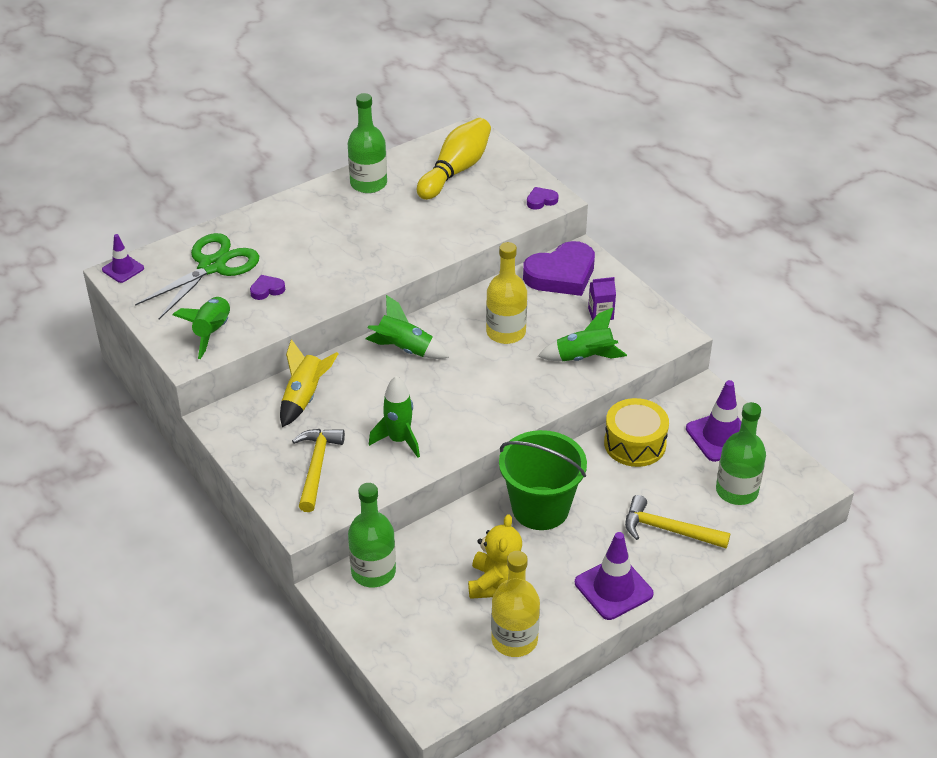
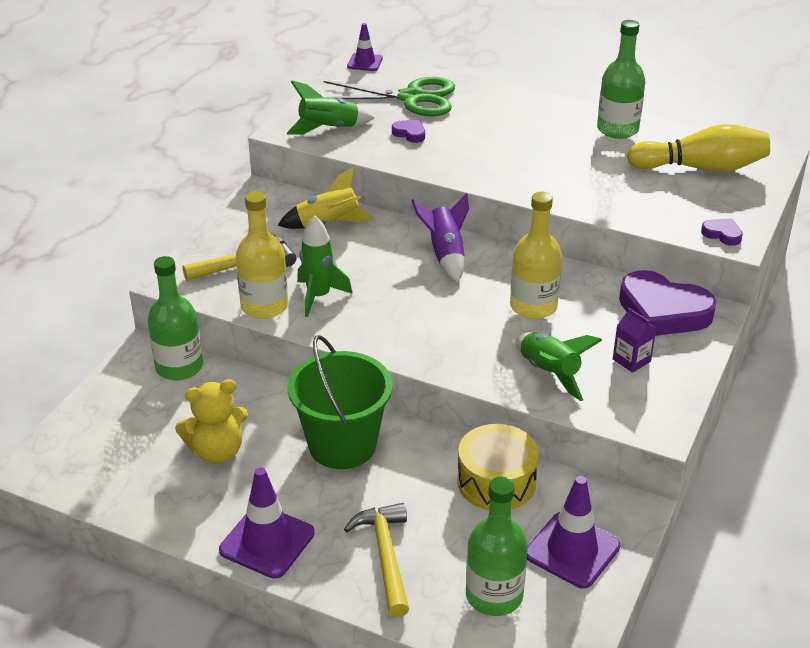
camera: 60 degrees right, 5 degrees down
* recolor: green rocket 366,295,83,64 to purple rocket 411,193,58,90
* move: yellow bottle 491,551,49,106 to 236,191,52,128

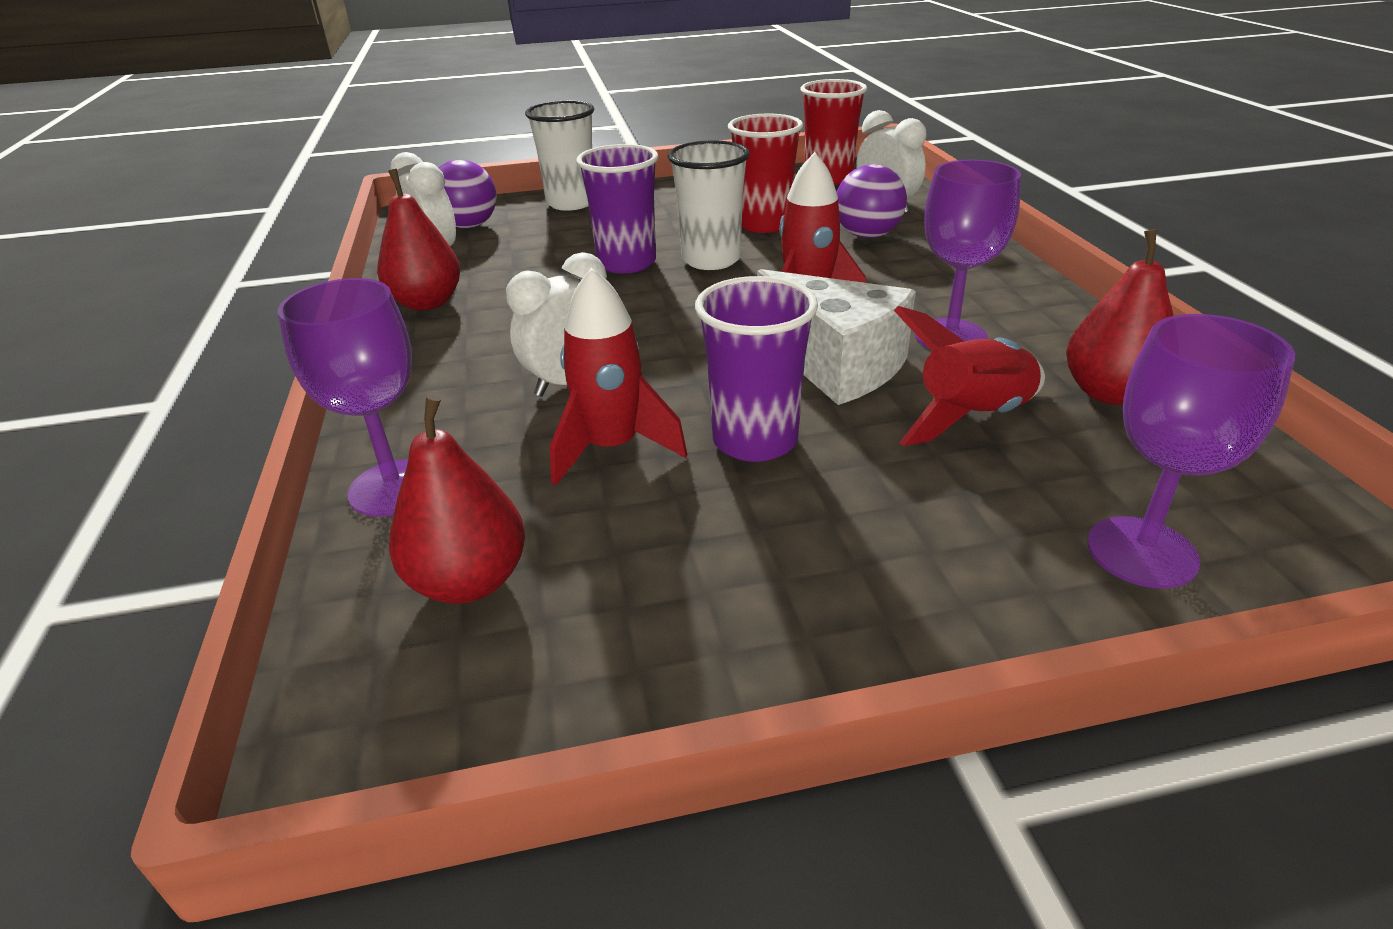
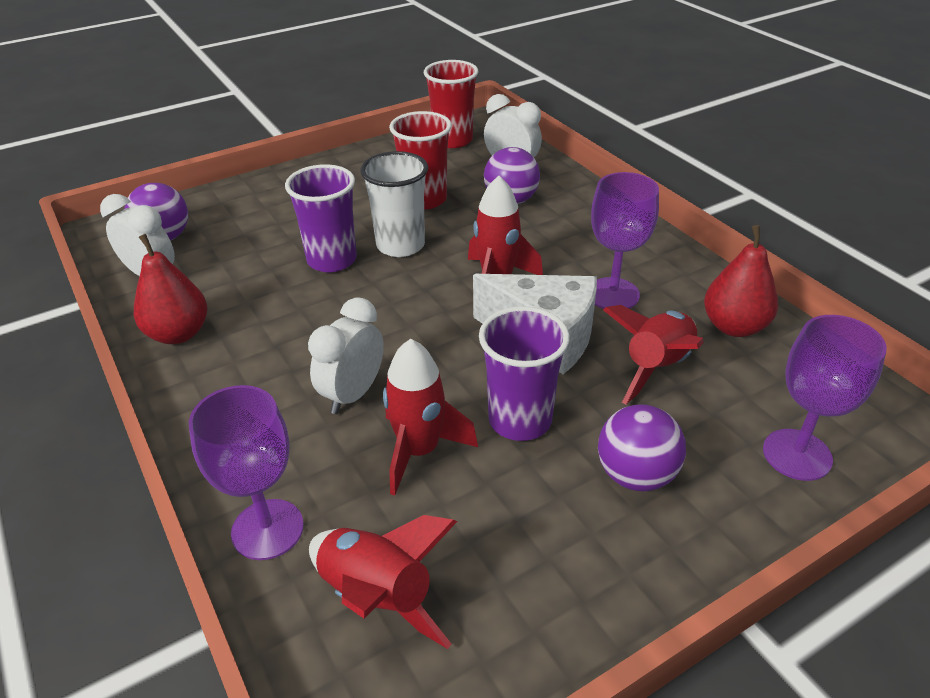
camera: 20 degrees left, 5 degrees up
* delete: white cup 525,100,69,111
* replace: red pear 389,394,136,210 to red rocket 309,515,148,134
* insert: purple ball 598,404,88,87

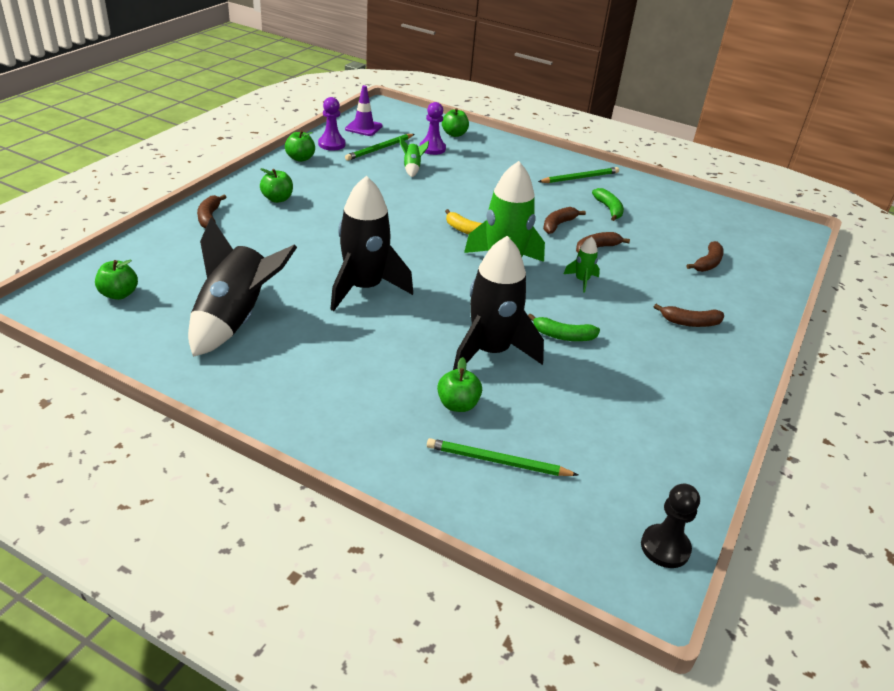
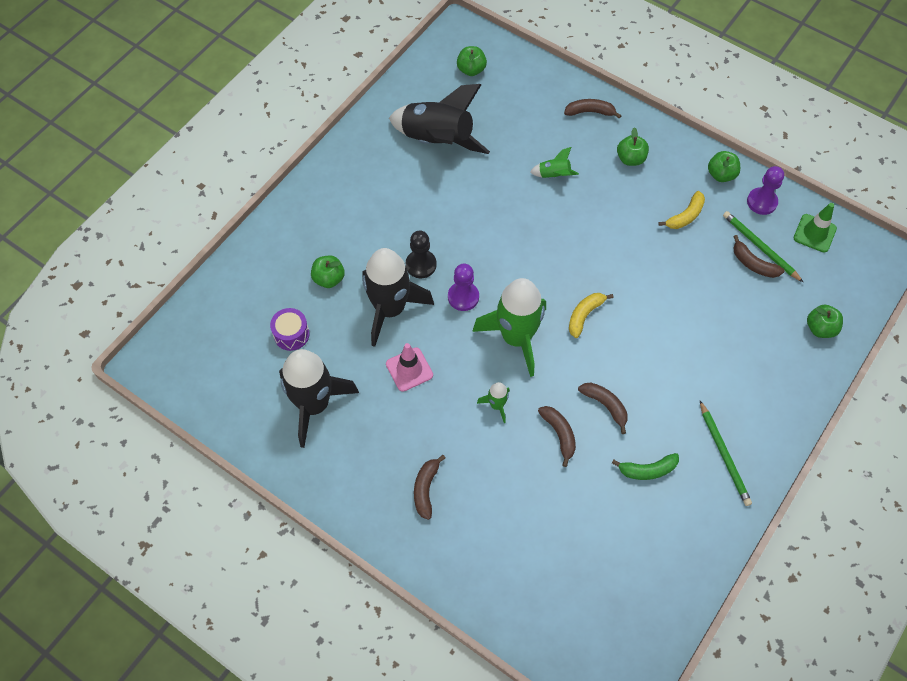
camera: 100 degrees right, 25 degrees up
* recolor: purple traffic cone 345,85,37,51 to green traffic cone 794,203,43,50
* move: purple pawn 420,102,26,53 to 448,264,31,47
* move: green rocket 399,136,30,41 to 530,147,49,31
* move: black rocket 330,176,83,135 to 279,349,80,99
* move: brown banana 686,241,38,31 to 733,235,51,43
* replace: green banana 528,313,72,28 to pink traffic cone 386,343,47,49
* delete: green pencil 427,438,151,38
* move: black pawn 641,483,59,85 to 406,231,31,47
* insert: yellow banana 658,191,47,38
* insert: purple drum 270,308,40,43

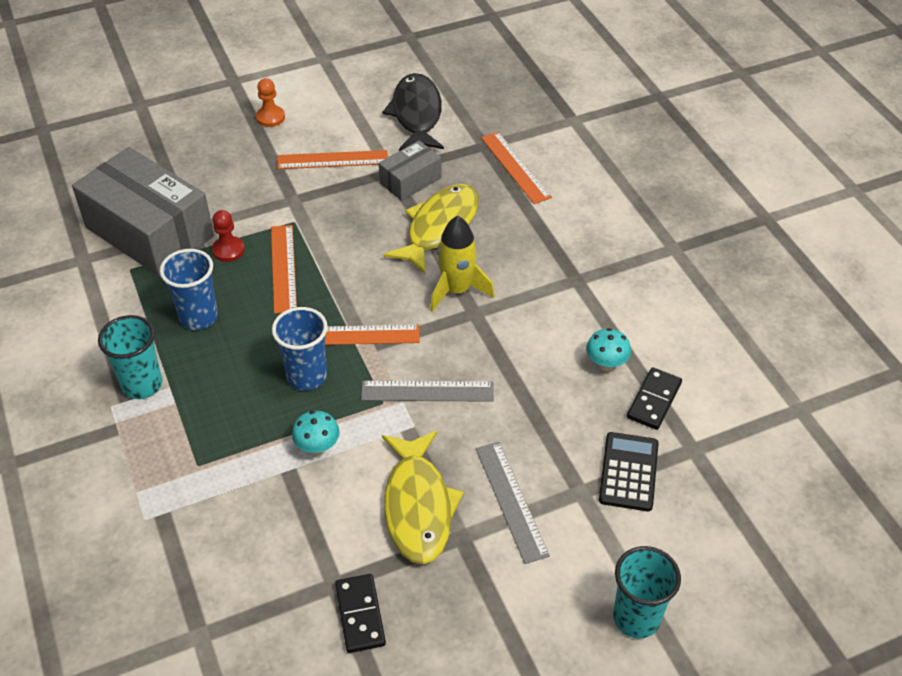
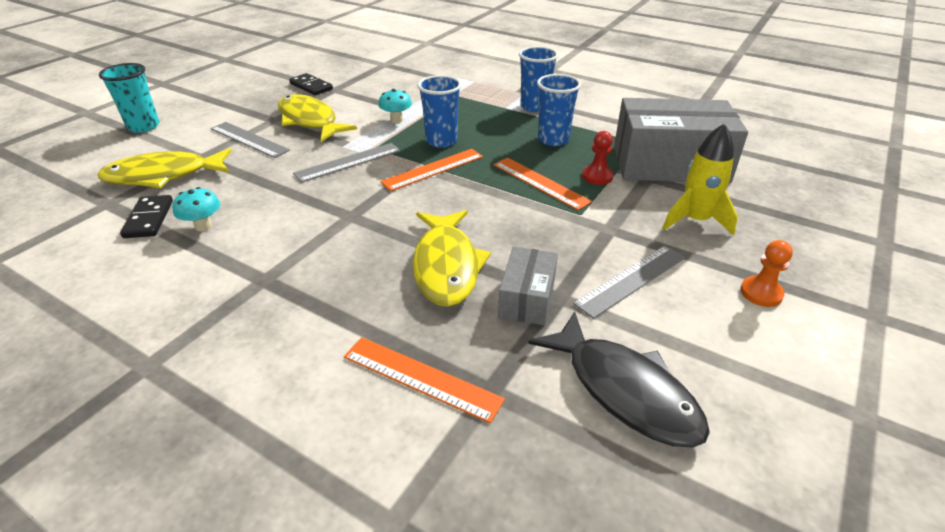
camera: 145 degrees right, 10 degrees down
* recolor: orange ruler 277,150,111,19 to grey ruler 573,246,112,73
* move: yellow rocket 430,216,64,96 to 662,123,76,113
* recolor: turquoise cup 98,315,64,84 to blue cup 519,46,40,66
* replace: black calculator 599,432,60,79 to yellow fish 98,148,134,40

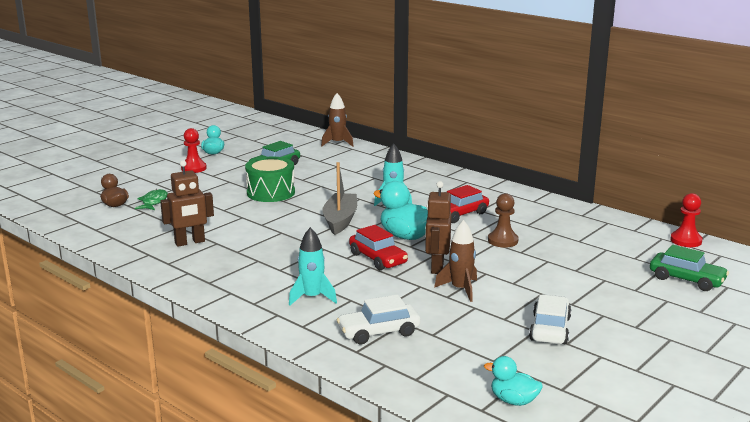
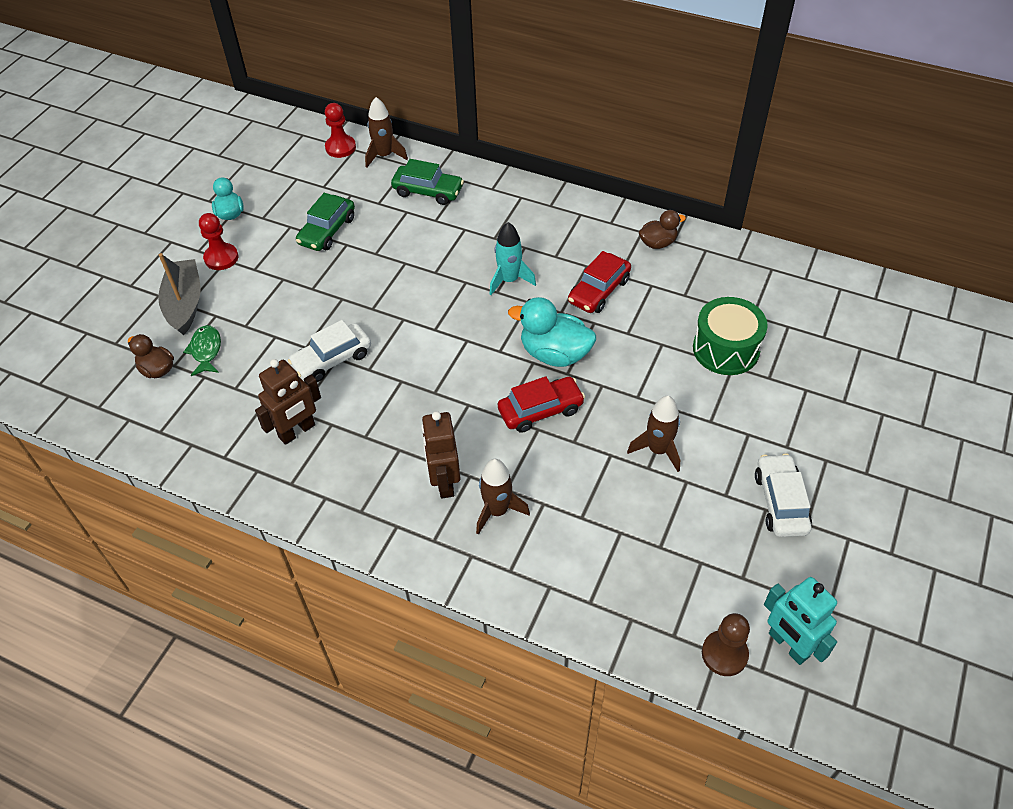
camera: 15 degrees left, 30 degrees up
* move: green drum 245,157,50,45 to 693,297,75,78
* move: grey boat 322,162,35,73 to 158,253,43,83
* move: brown robot 425,181,27,93 to 421,411,40,87
* move: brown pawn 488,193,30,55 to 702,613,48,63
* move: red pawn 670,193,32,54 to 325,103,31,55
* rotate: red car 349,225,59,45 = 498,376,87,57 60 degrees counterclockwise
* recolor: turquoise rocket 289,227,48,79 to brown rocket 476,459,54,76
* move: green car 650,245,79,46 to 391,159,73,46
* move: white car 337,295,84,49 to 288,320,83,62
* replace: turquoise duck 484,356,59,50 to turquoise robot 764,577,73,88
* insert: brown duck 639,210,47,39

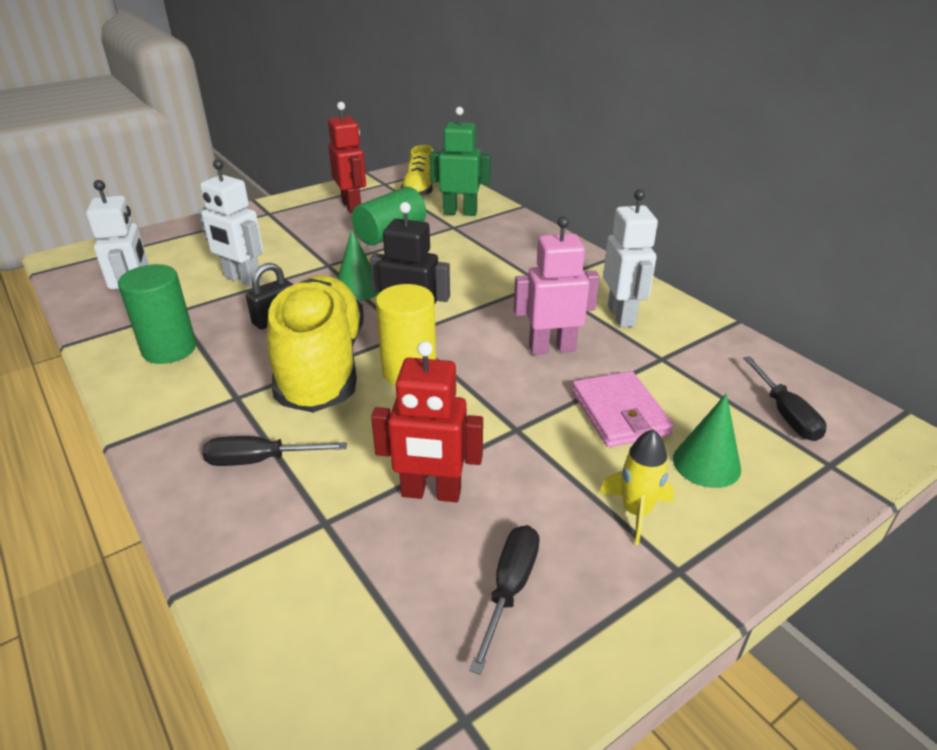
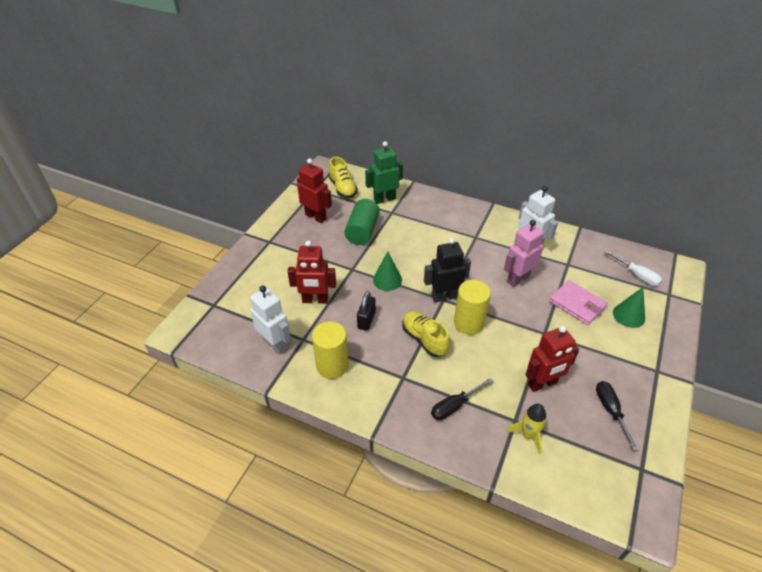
camera: 30 degrees left, 10 degrees up
* recolor: white robot 198,159,65,128 to red robot 287,240,49,64
* recolor: green cylinder 118,264,78,100 to yellow cylinder 312,321,37,58
* resize: yellow shoe 267,275,97,138 = 402,311,48,46 x0.54
* recolor: black screwdriver 743,356,84,85 to white screwdriver 604,250,59,36
* move: yellow rocket 599,429,75,116 to 507,404,40,50

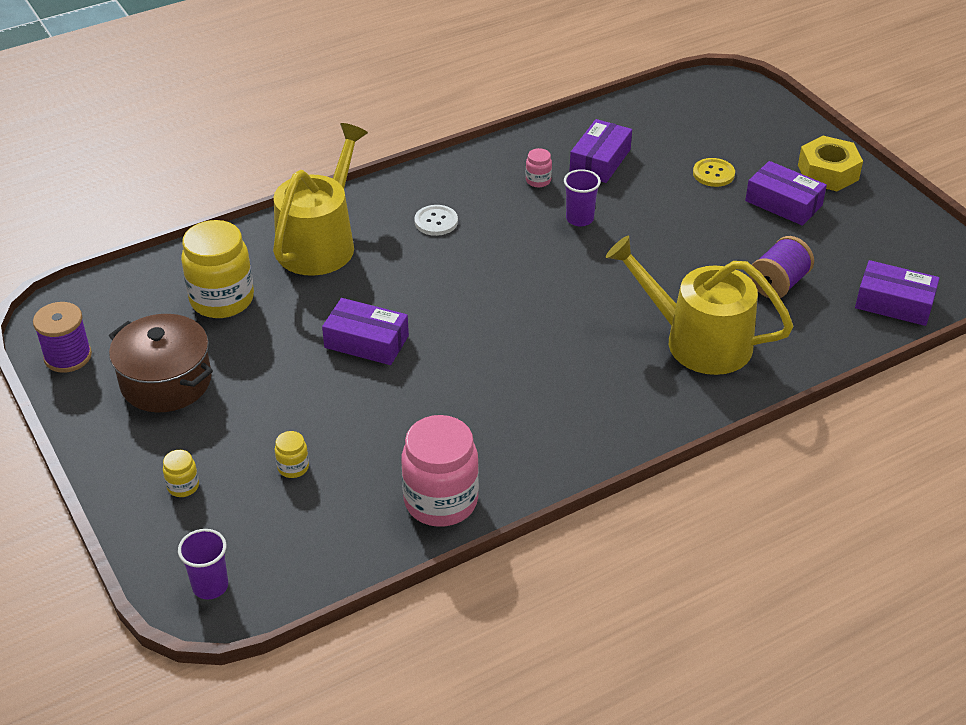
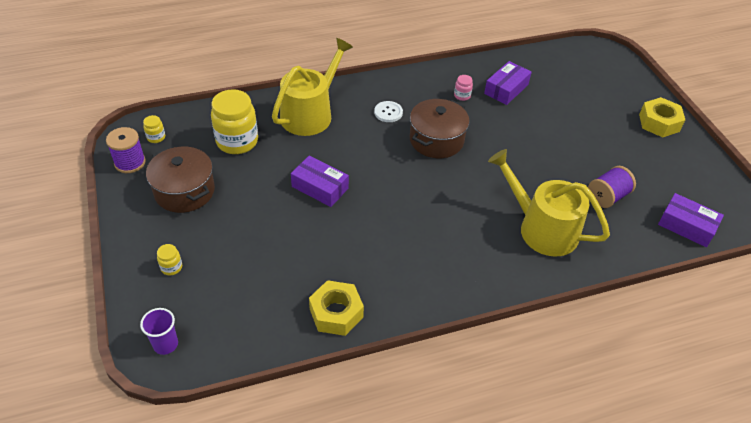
camera: 10 degrees right, 5 degrees up
* delete: yellow button 693,158,42,29
* delete: purple box 745,161,82,65
* delete: purple cup 564,169,37,57
* replace: pink jar 401,415,78,112 to yellow nut 309,280,55,56
* move: yellow jar 275,431,34,47 to 143,115,22,28
* insert: brown pot 410,99,59,59

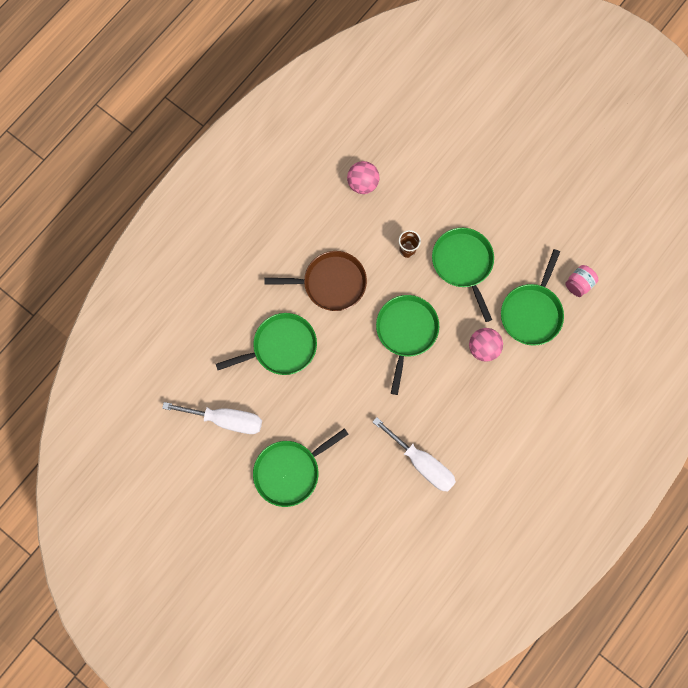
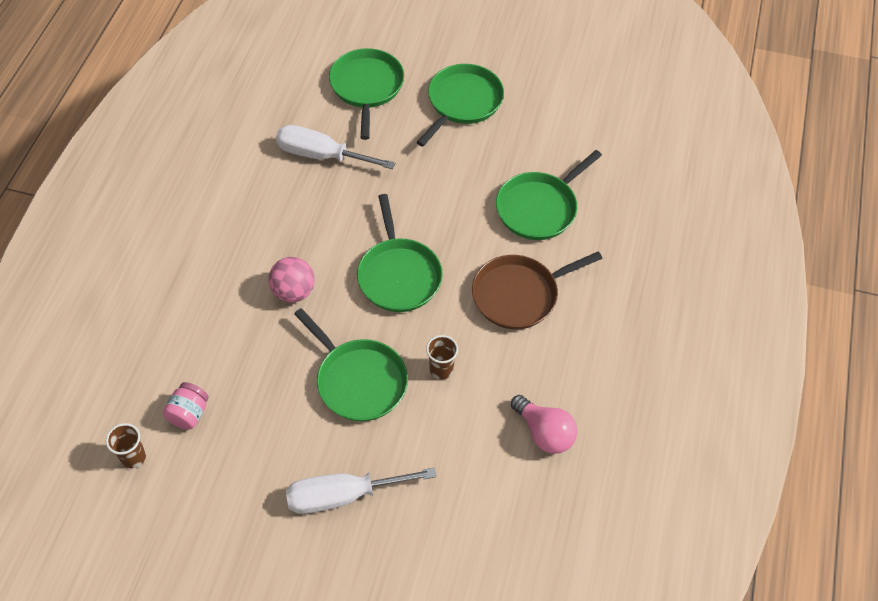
camera: 155 degrees right, 20 degrees down
* replace: pink ball 347,161,32,33 to pink light bulb 511,395,66,59
* move: green pan 501,249,63,97 to 329,48,75,92
* move: white screwdriver 162,402,100,32 to 286,468,150,46
* insert: brown cup 106,423,40,45

